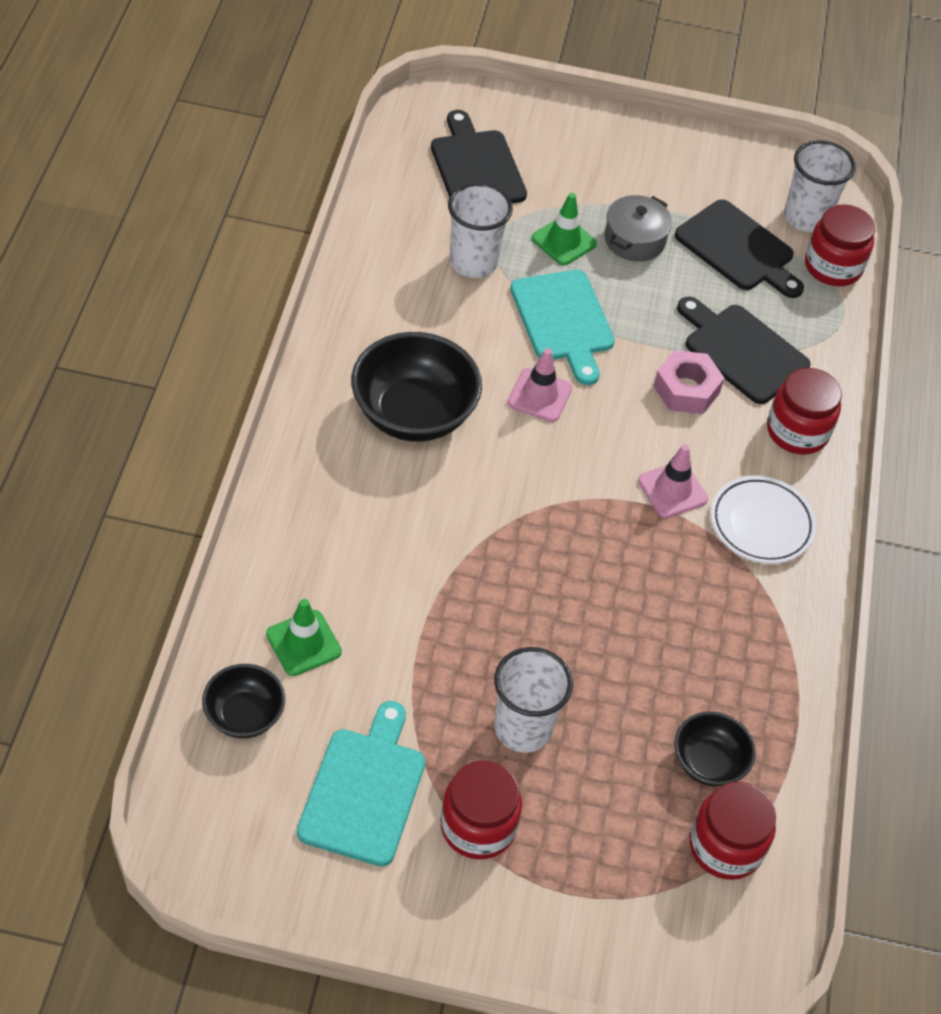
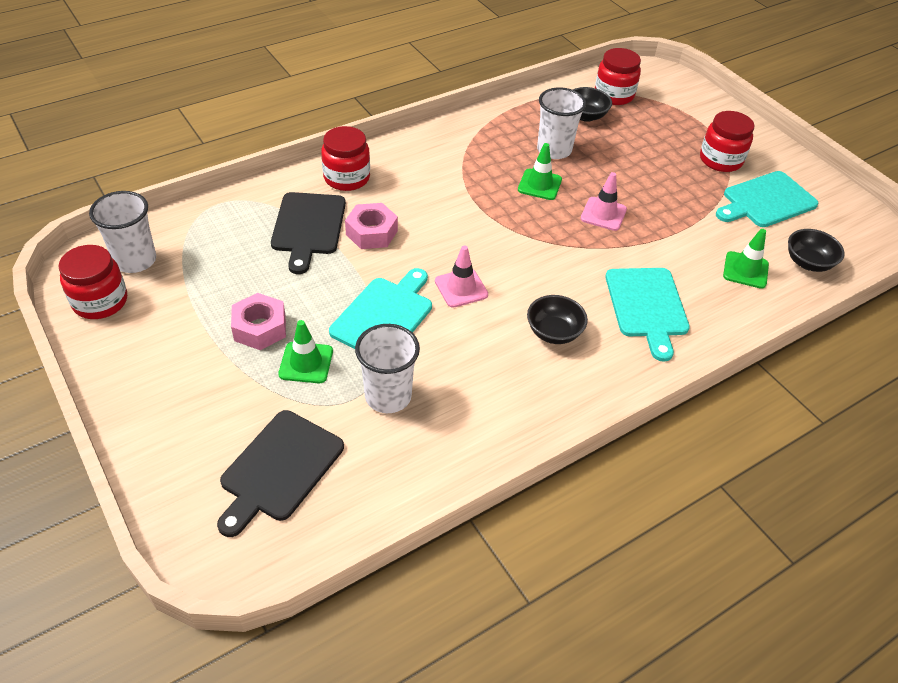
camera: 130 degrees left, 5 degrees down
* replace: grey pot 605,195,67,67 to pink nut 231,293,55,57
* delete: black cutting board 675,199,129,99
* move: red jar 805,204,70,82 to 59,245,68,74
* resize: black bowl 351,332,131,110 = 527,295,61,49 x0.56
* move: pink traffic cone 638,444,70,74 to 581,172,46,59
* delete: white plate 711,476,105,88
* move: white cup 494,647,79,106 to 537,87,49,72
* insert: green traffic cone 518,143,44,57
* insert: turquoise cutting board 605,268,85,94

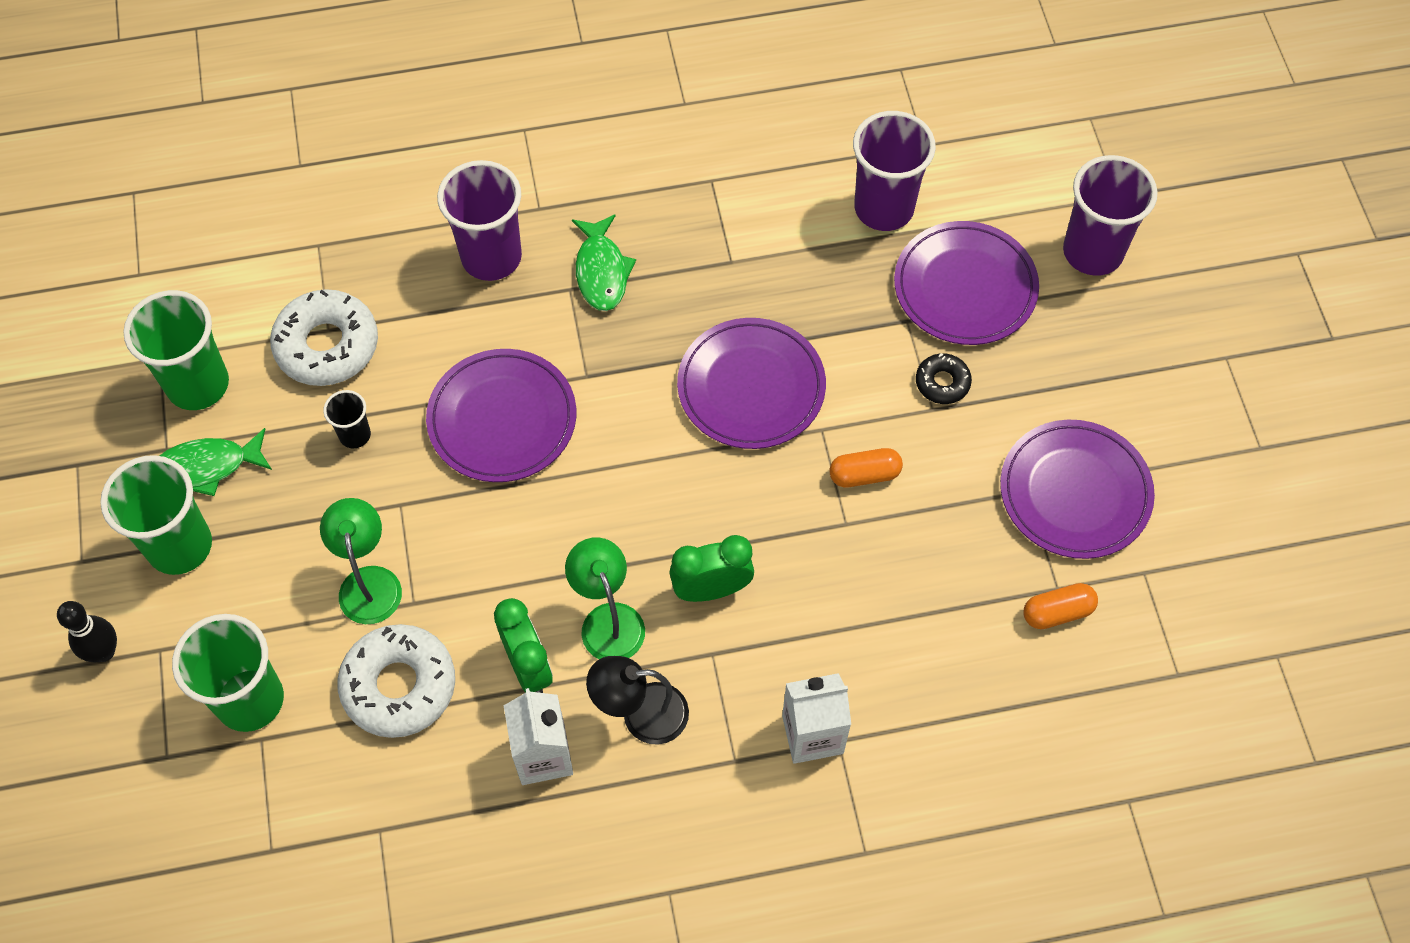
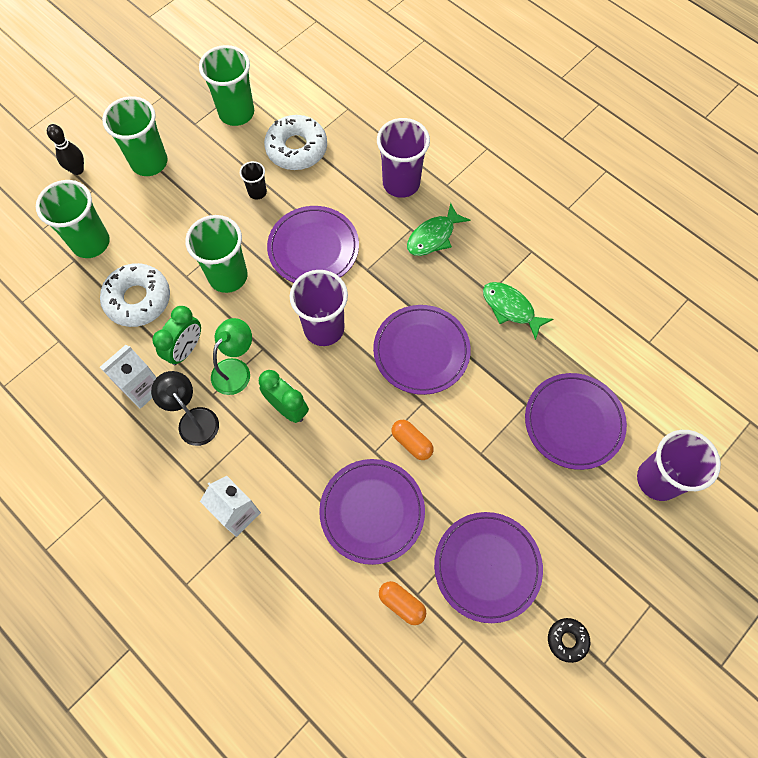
camera: 55 degrees right, 5 degrees up
* move: purple cup 853,111,83,120 to 290,270,58,76
* move: black donut 916,353,56,51 to 548,618,42,45
* move: green fish 160,428,112,68 to 483,282,70,58
* delete: green lamp 320,498,82,126
* insert: green cup 185,215,63,78
* insert: purple plate 319,459,106,106

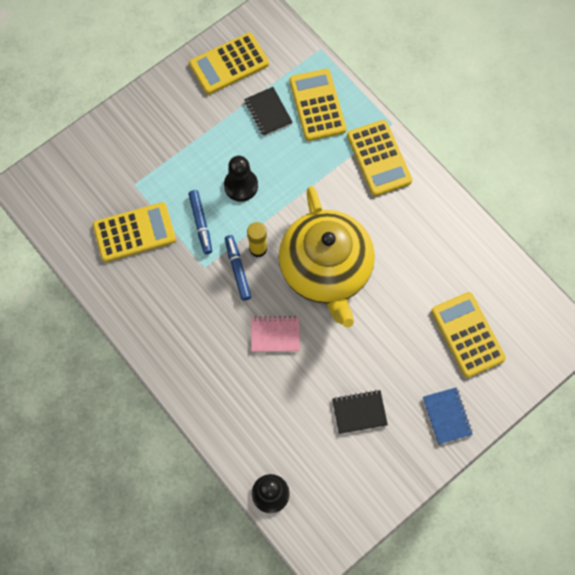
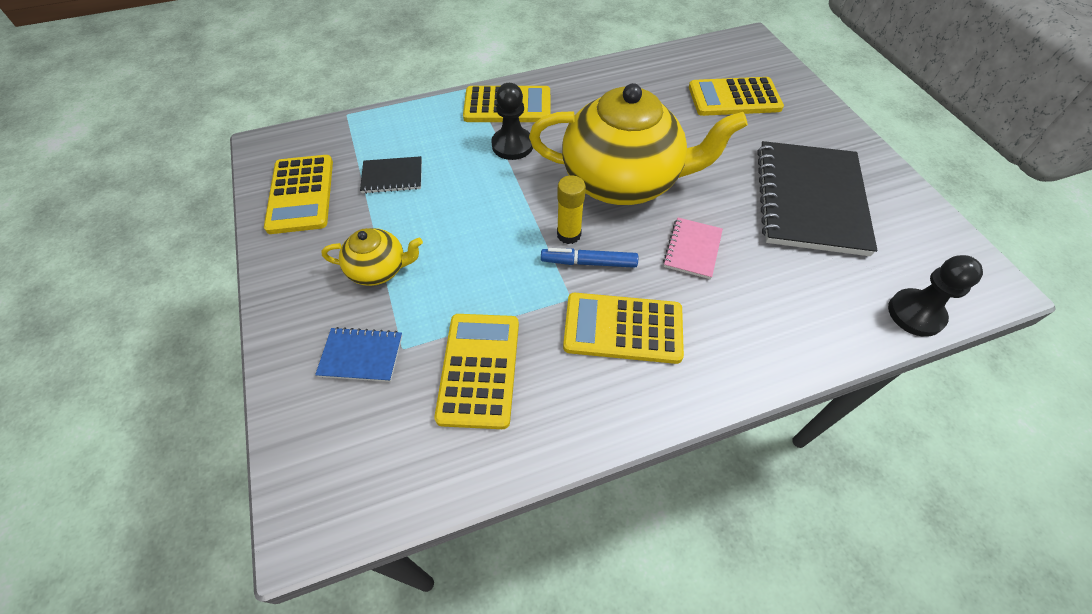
camera: 70 degrees left, 15 degrees down
* move: yellow calculator 289,69,58,72 to 563,293,121,71
* move: black pawn 224,156,34,46 to 491,83,42,77
* delete: blue marker 188,190,24,64
* move: blue notebook 423,387,50,57 to 315,327,87,55
* resize: black notebook 332,390,56,44 = 757,141,120,115 x2.22
* insert: yellow teapot 321,228,102,58

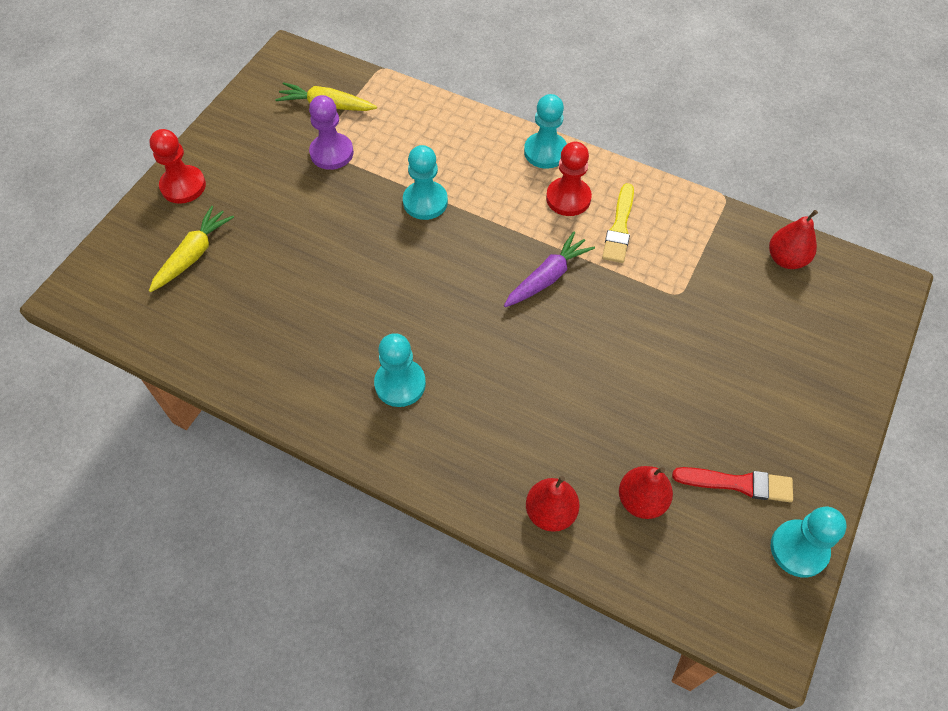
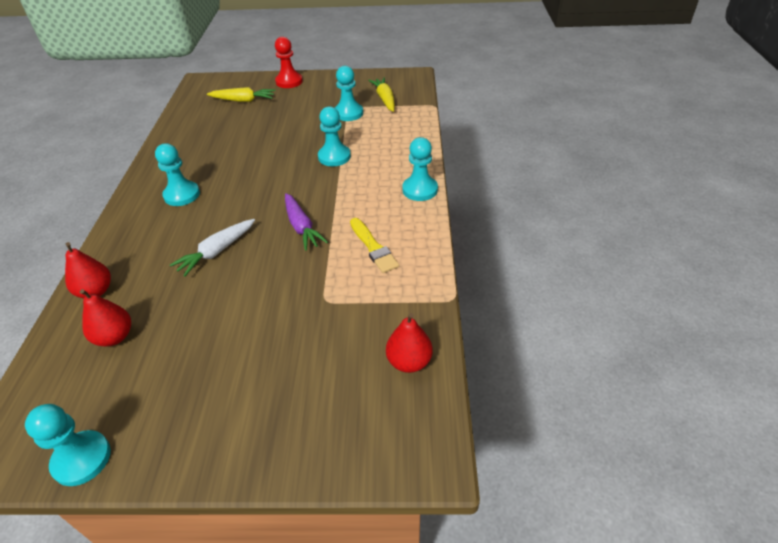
camera: 65 degrees right, 15 degrees down
* recolor: purple pawn 309,95,45,75 to turquoise pawn 335,66,28,55
* delete: red pawn 546,142,46,74
* rotate: yellow brush 602,183,32,80 = 350,218,49,55 105 degrees counterclockwise
* rotate: purple carrot 504,231,91,76 = 285,193,43,58 45 degrees clockwise
* delete: red brush 672,467,121,35
* insert: white carrot 170,219,85,58

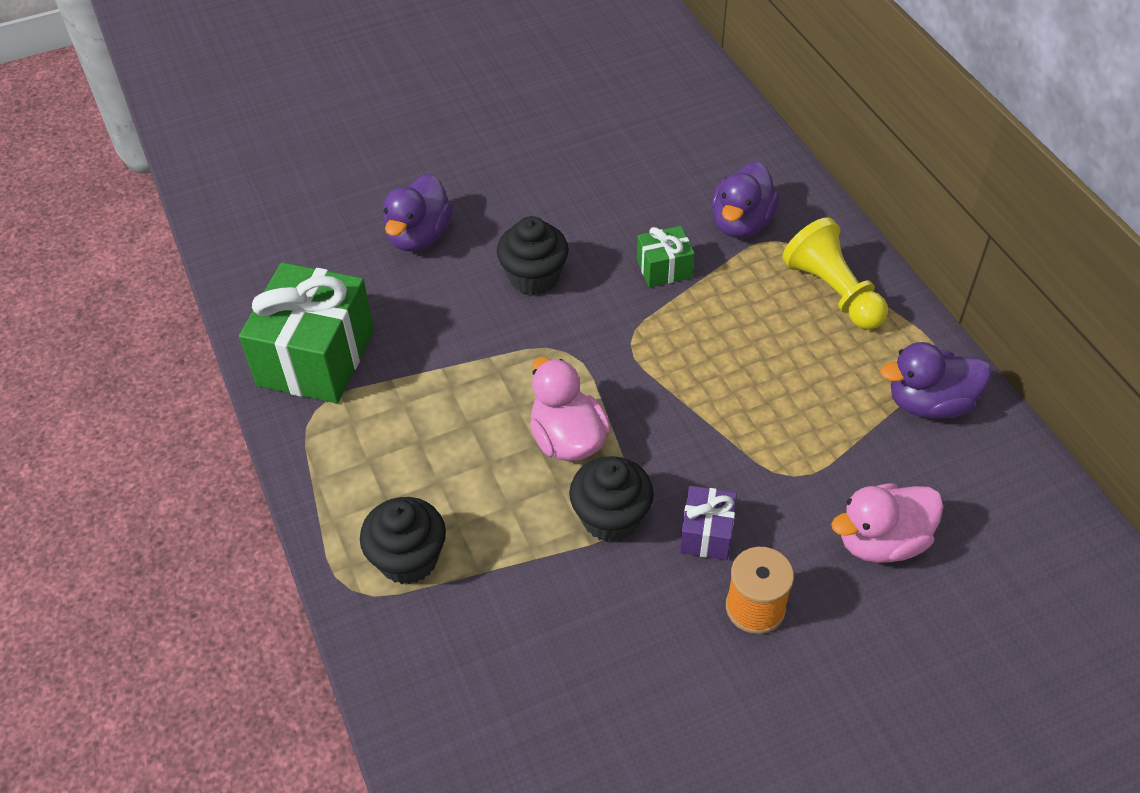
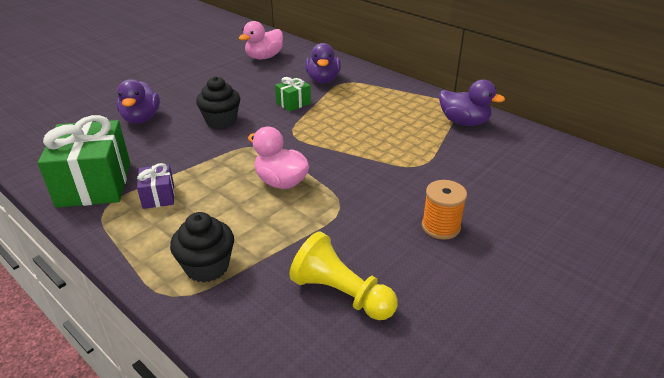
camera: 25 degrees left, 15 degrees down
* move: yellow pawn 782,217,106,113 to 289,231,109,89
* rotate: purple duck 880,342,111,77 = 439,80,66,46 120 degrees counterclockwise
* delete: black cupcake 569,456,85,86
* move: pink duck 831,483,113,80 to 239,21,44,39
* move: purple gift 680,486,57,74 to 137,163,37,46

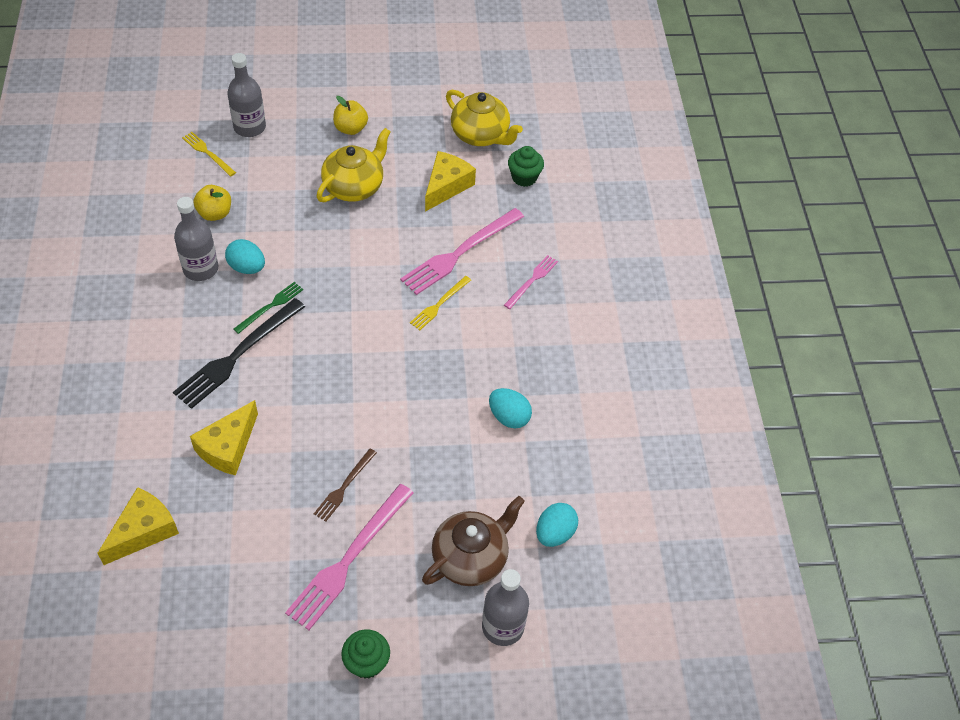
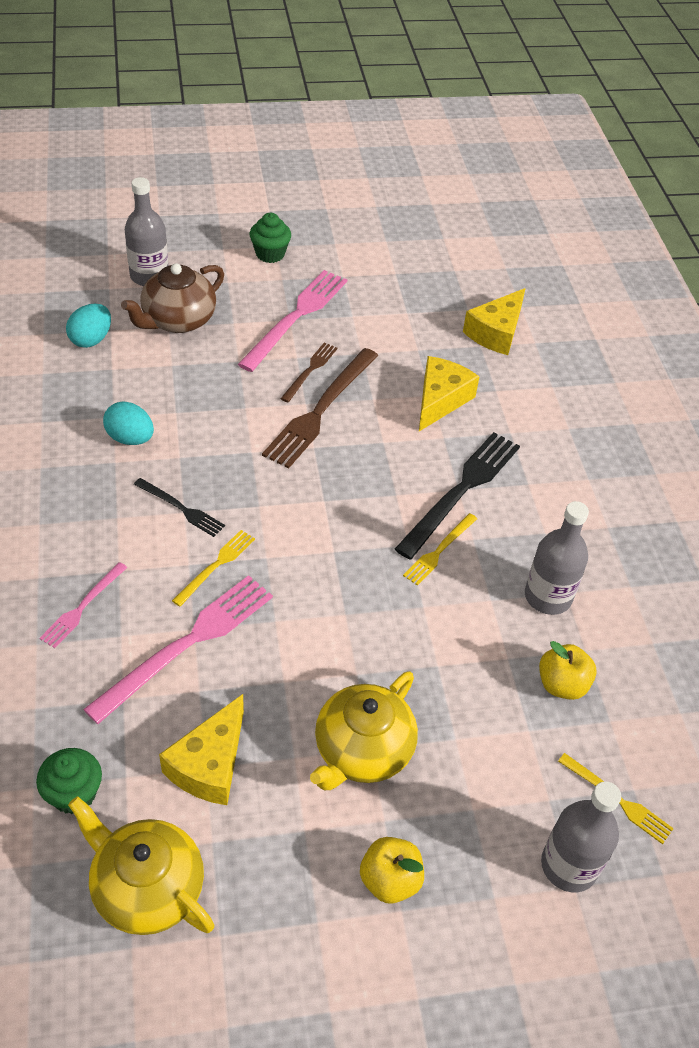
camera: 175 degrees right, 5 degrees down
* delete: turquoise egg 225,239,40,35
* recolor: green fork 233,282,70,52 to yellow fork 403,513,74,73
* insert: brown fork 262,348,117,121
* insert: black fork 134,478,91,59

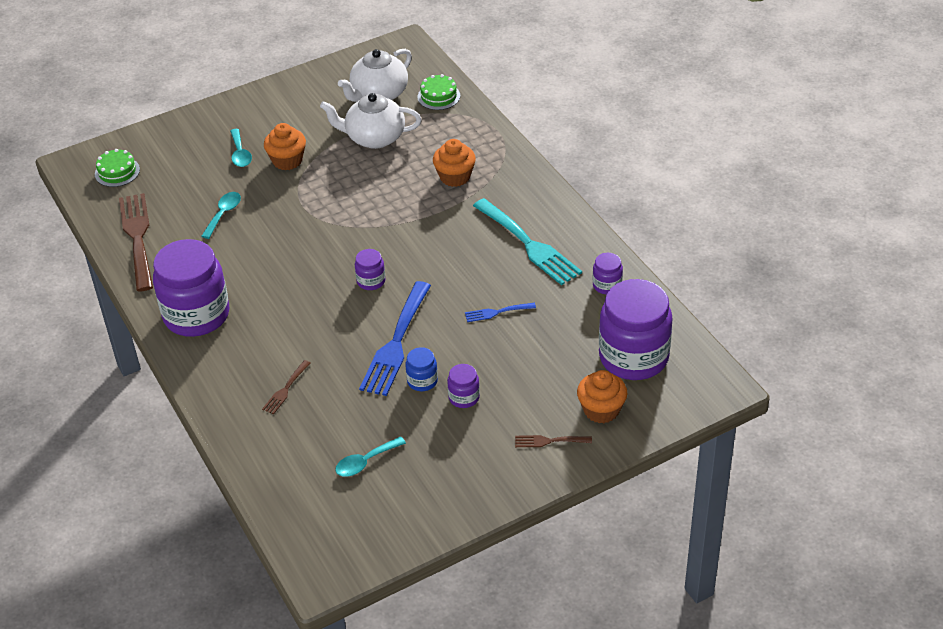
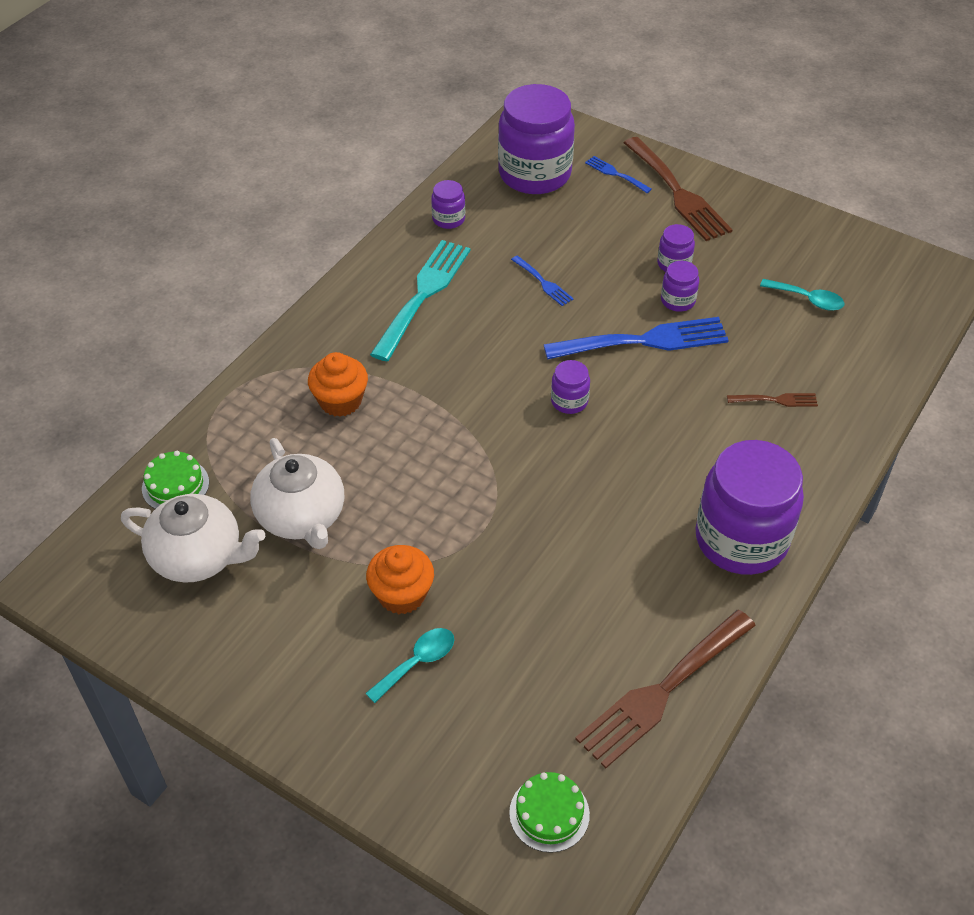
camera: 120 degrees left, 5 degrees up
* delete: turquoise spoon 201,192,40,47
* recolor: blue jar 405,347,33,44 to purple jar 661,261,38,51
* replace: orange cupcake 577,370,50,53 to blue fork 585,156,67,37
* resize: brown fork 515,435,77,12 = 624,137,109,104 x2.14

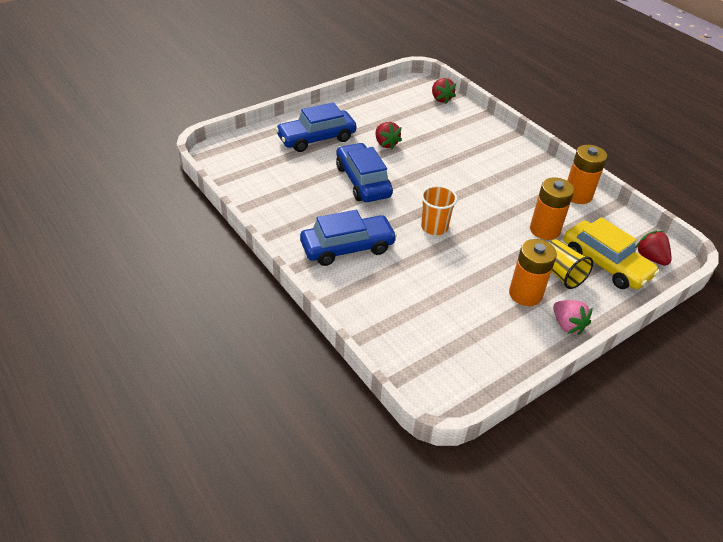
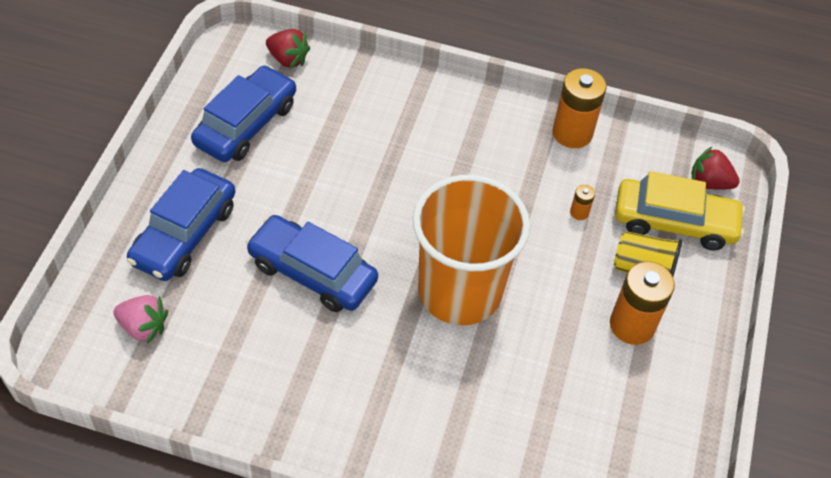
camera: 40 degrees left, 10 degrees up
* delete: red strawberry 376,122,26,27
* resize: orange battery 530,177,44,63 = 570,185,25,35 x0.45
* resize: orange cup 421,185,36,50 = 413,175,117,150 x2.09
* move: blue car 300,210,97,56 to 191,65,105,97
* move: pink strawberry 553,300,40,35 to 113,295,55,49

